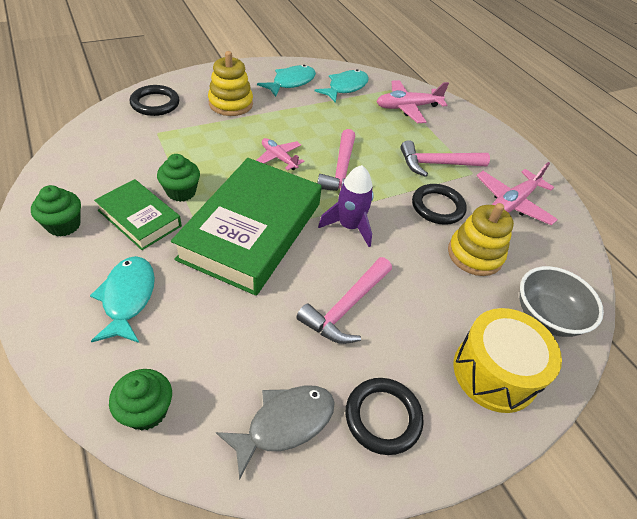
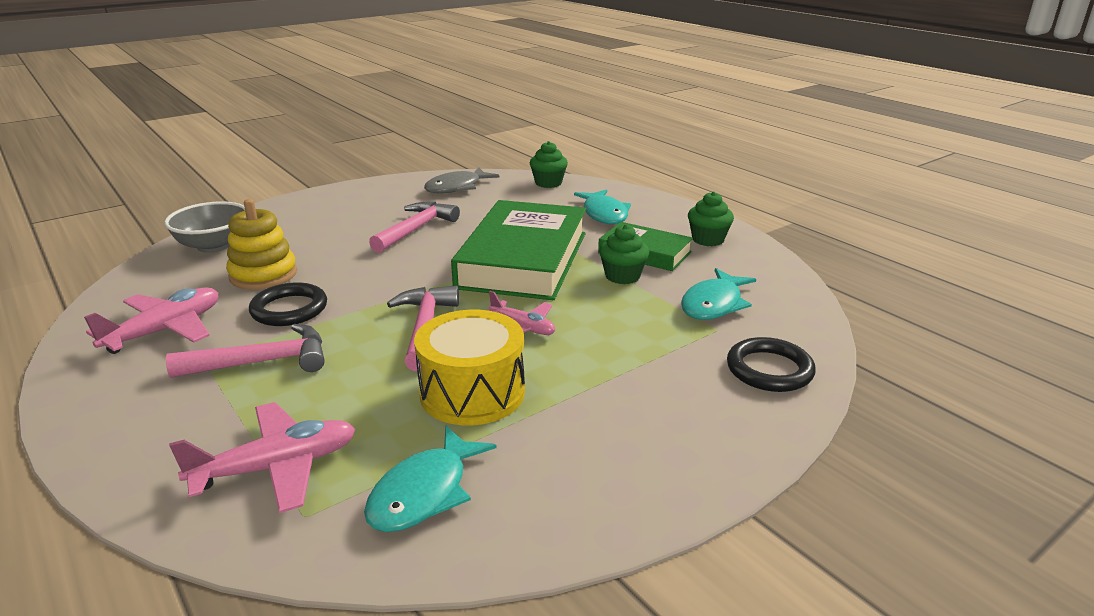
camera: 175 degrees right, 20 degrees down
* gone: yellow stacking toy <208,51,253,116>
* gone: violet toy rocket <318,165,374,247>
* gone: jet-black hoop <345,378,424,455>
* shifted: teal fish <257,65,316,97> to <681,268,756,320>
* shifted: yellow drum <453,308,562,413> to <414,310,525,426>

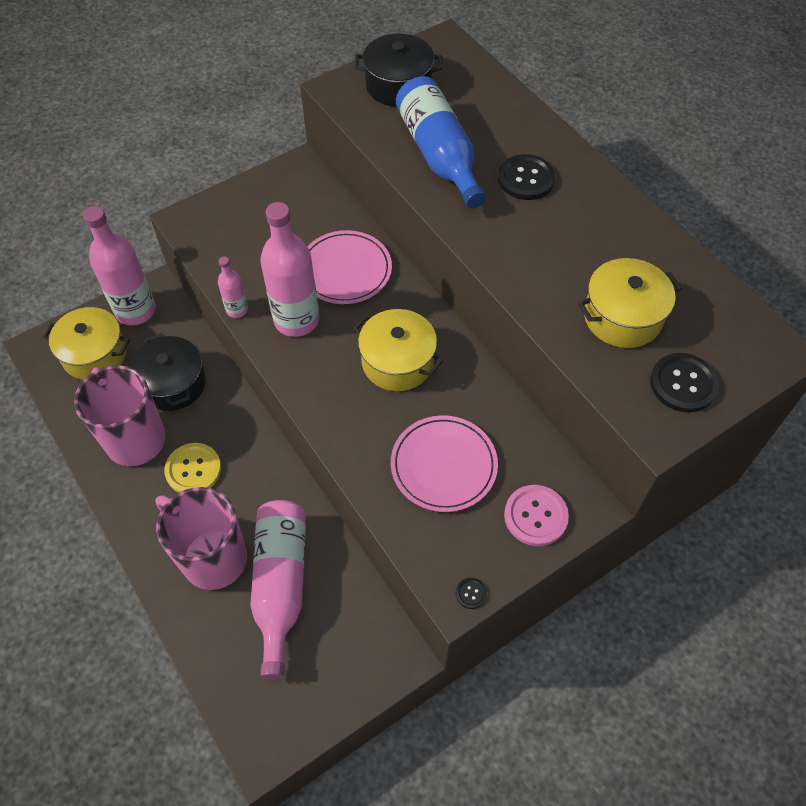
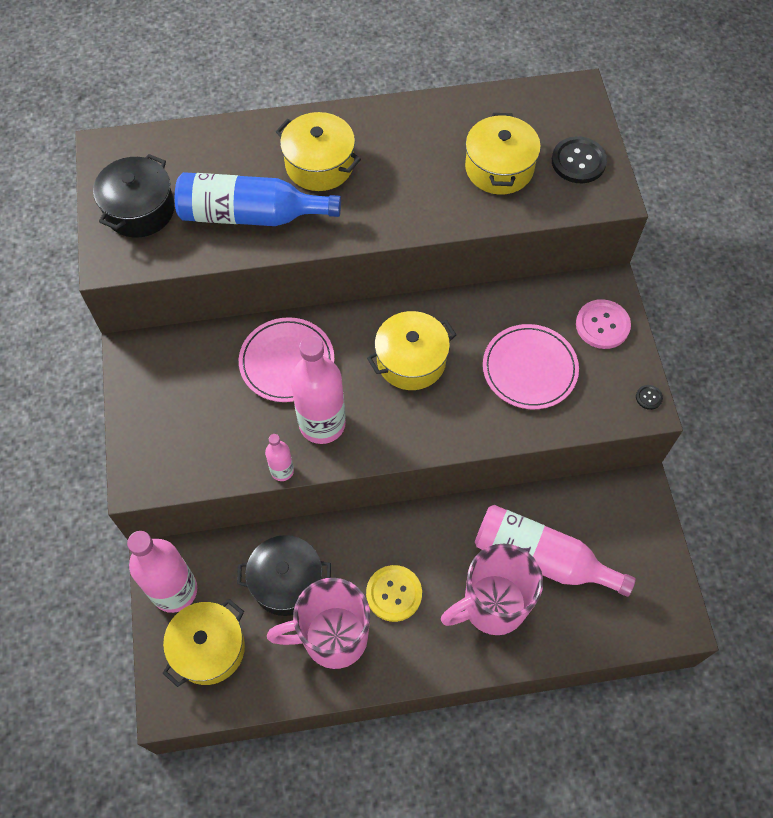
camera: 65 degrees left, 5 degrees up
* swapped: jet-black button <498,154,555,200> to yellow stockpot <276,112,361,191>

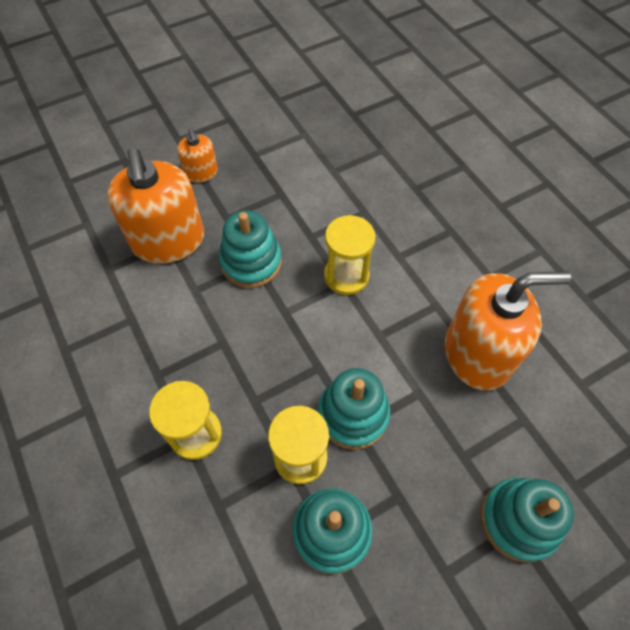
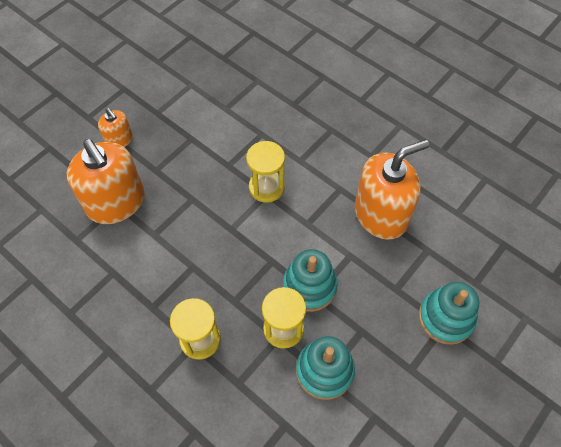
camera: 20 degrees left, 0 degrees up
* gone: teal stacking toy <219,210,282,288>

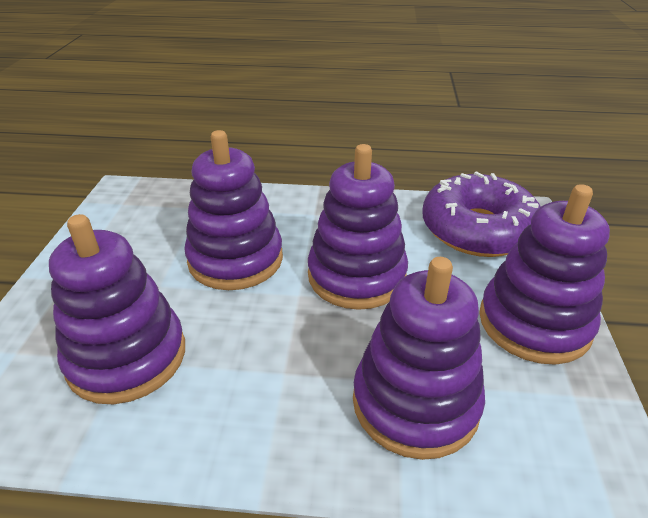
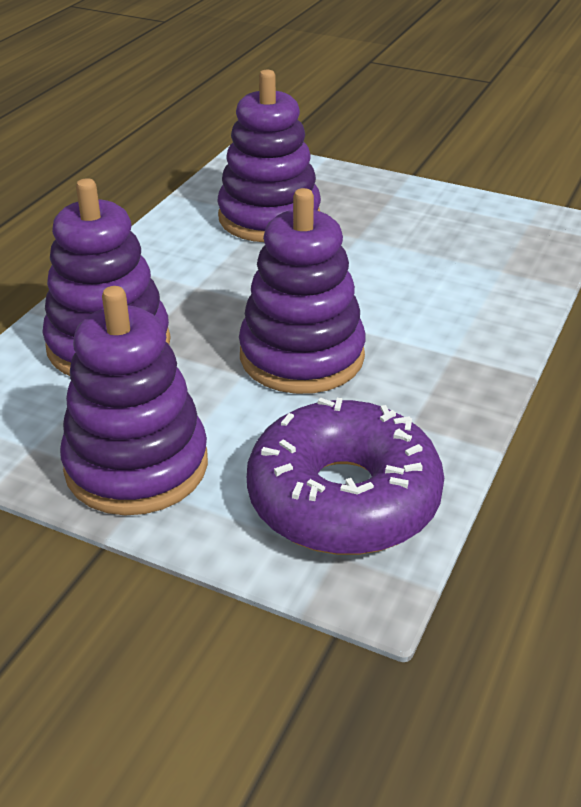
camera: 110 degrees right, 0 degrees up
* gone: violet stacking toy <185,130,283,290>

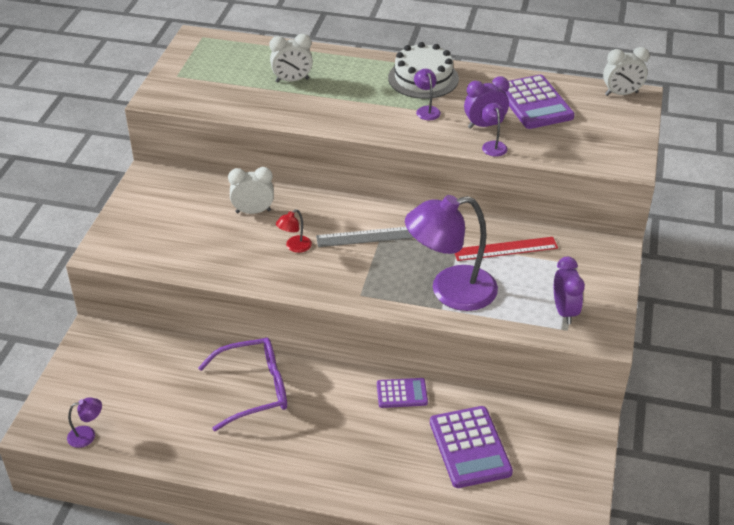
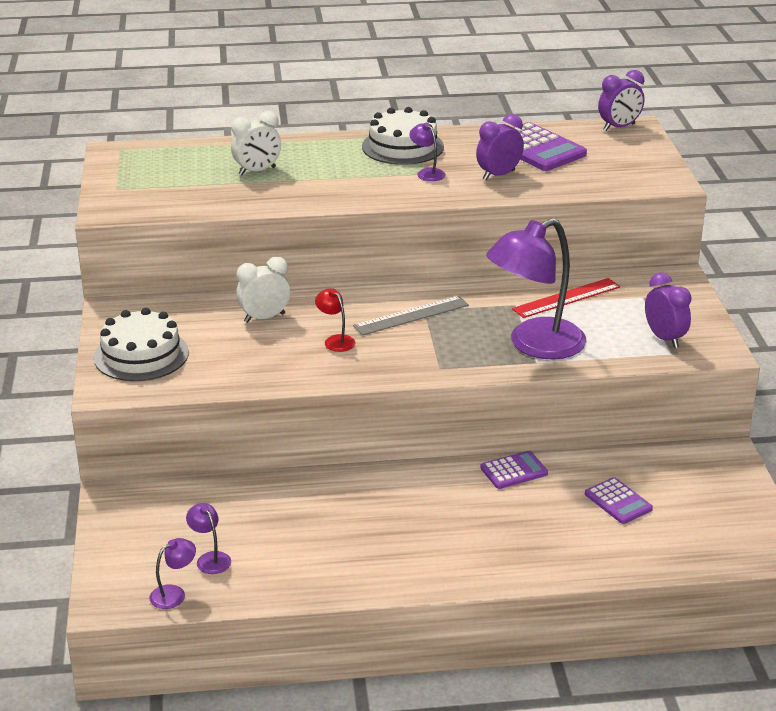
camera: 20 degrees left, 10 degrees down
* gone: violet eyeglasses <198,337,287,431>
* new: snow-white layer cake <94,308,189,381>
* shifted: violet reading lamp <481,103,508,157> to <186,503,231,574>
* repainted: snow-white clock <603,47,650,96> to violet clock <598,70,644,131>
* rotated: scarlet reading lamp <276,209,312,253> = <315,289,355,352> 120 degrees clockwise
* scaled: violet adding machine <430,406,513,488> = <585,477,653,524> x0.58

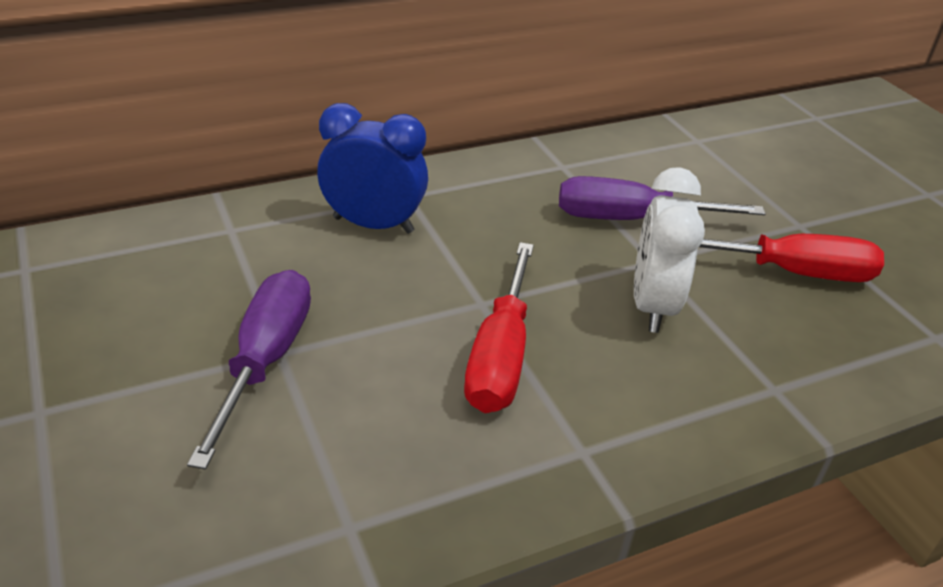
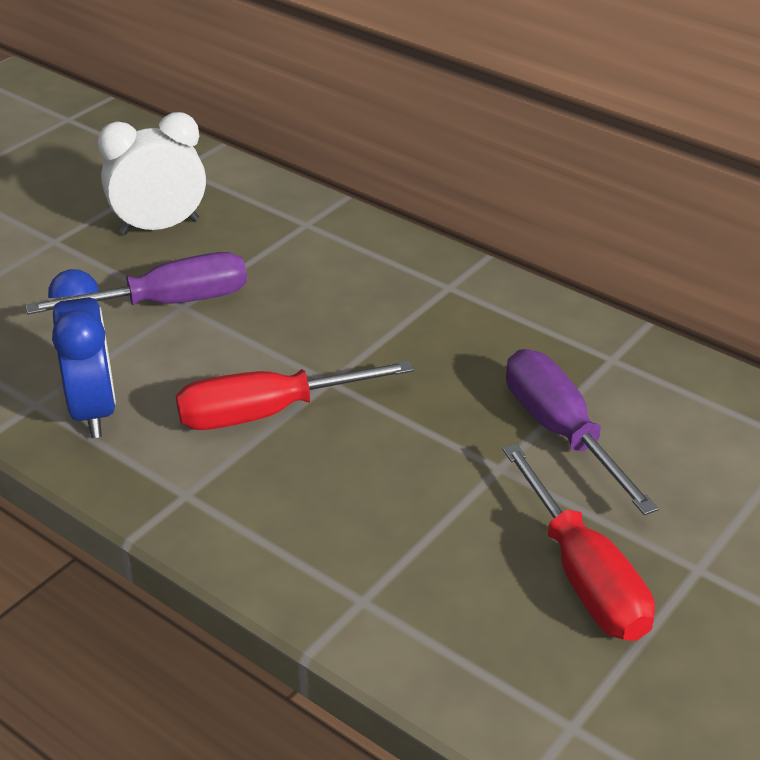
camera: 65 degrees right, 0 degrees up
* shifted: cobalt clock <317,103,428,234> to <48,269,116,438>
* shifted: snow-white clock <634,167,705,333> to <98,112,206,235>

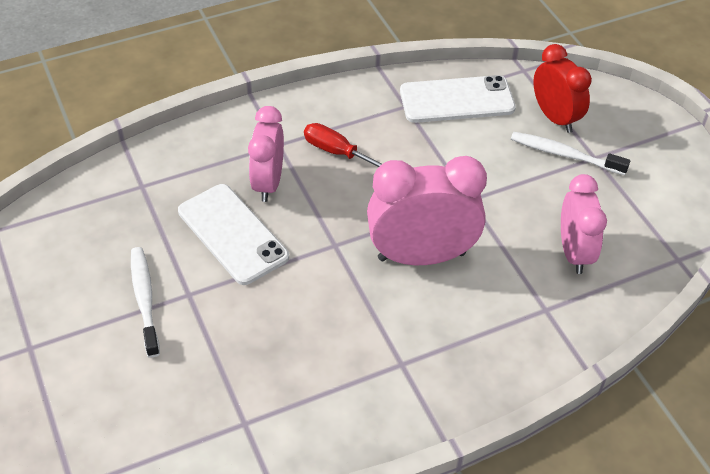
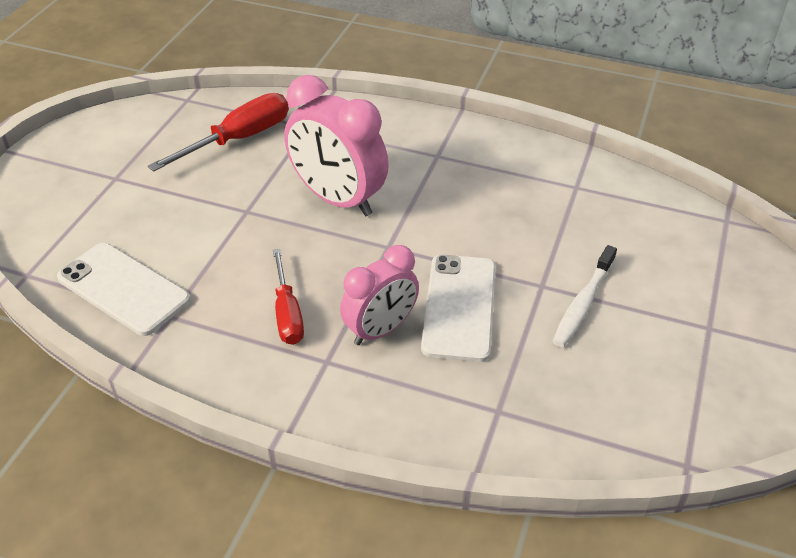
camera: 135 degrees left, 5 degrees down
* gone: snow-white tooth brush <511,132,630,175>
* gone: scarlet clock <533,44,592,133>
* swapped: rosy clock <561,174,607,274> to scarlet hand screwdriver <148,93,289,172>

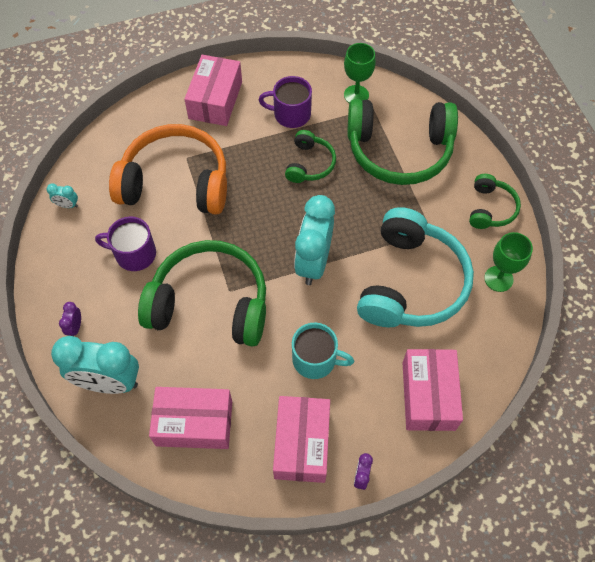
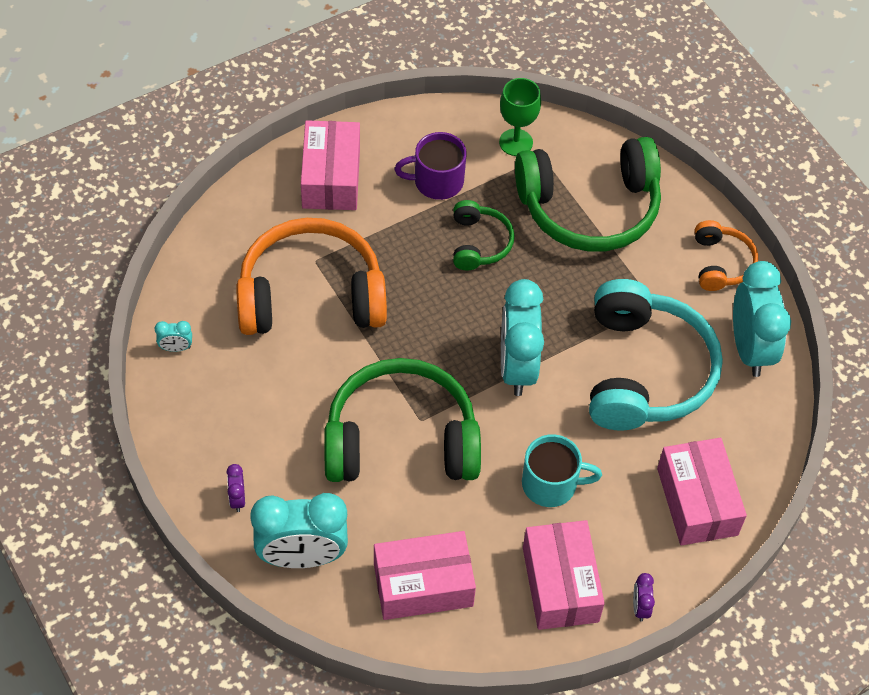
camera: 15 degrees left, 5 degrees down
* gone: violet mug <95,217,156,271>
* swapped: green chalice <484,232,533,292> to teal clock <733,261,791,377>
* repainted: green over-ear headphones <469,174,521,229> to orange-coloured over-ear headphones <695,220,758,291>

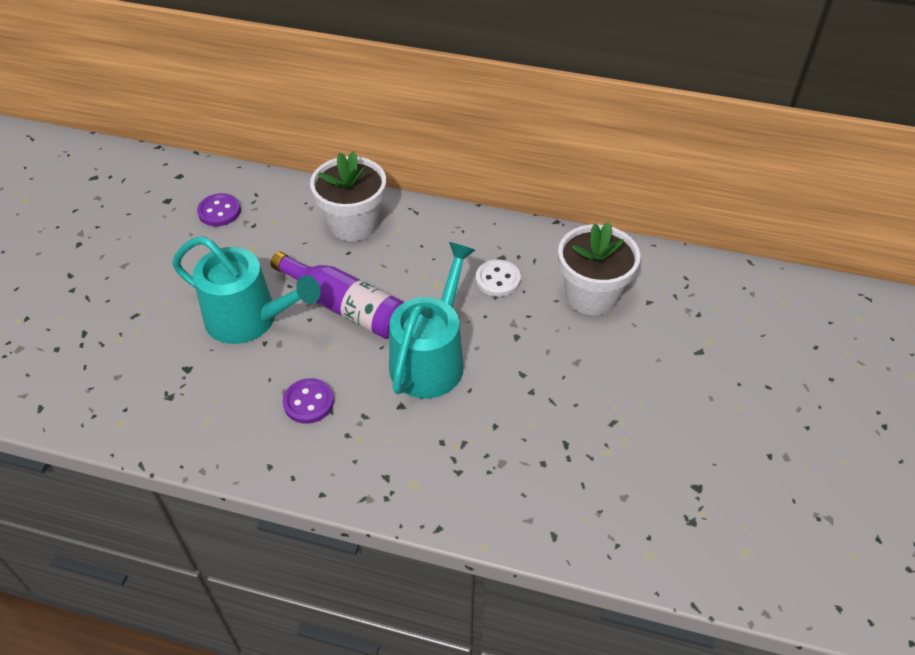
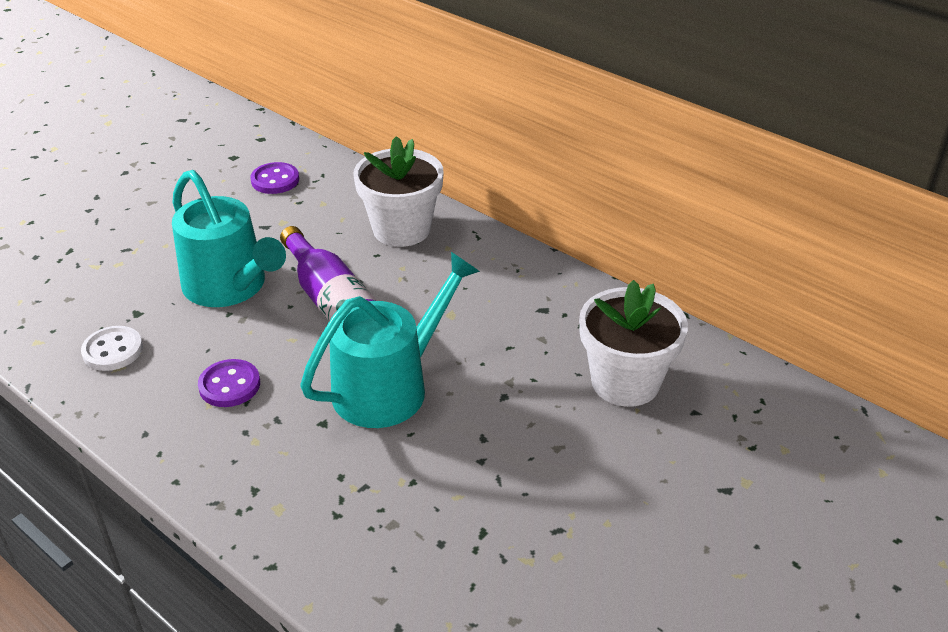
camera: 25 degrees right, 10 degrees down
* shifted: snow-white button <476,260,521,297> to <81,326,143,371>

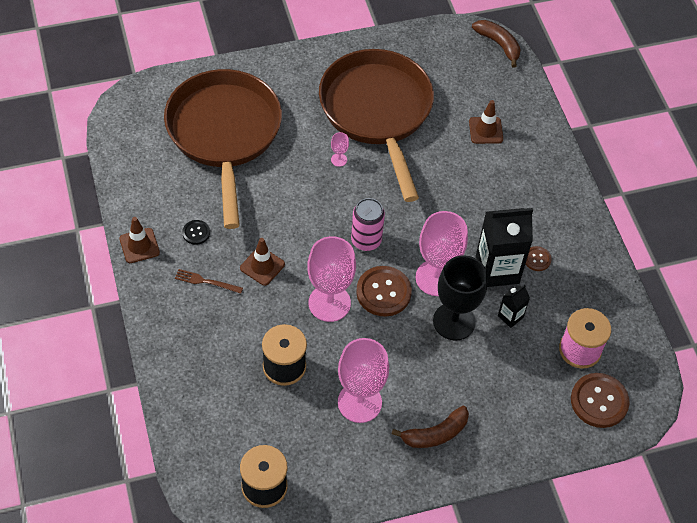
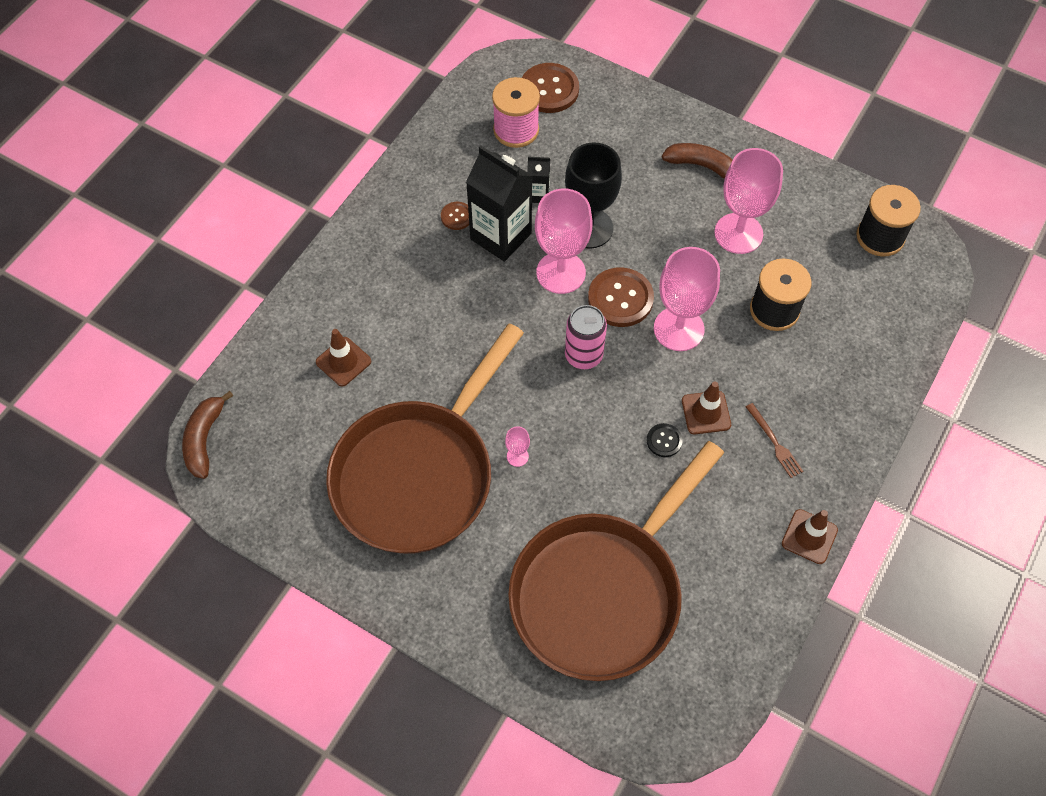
camera: 130 degrees left, 5 degrees up
* shifted: jet-black button <182,220,210,245> to <647,423,683,457>

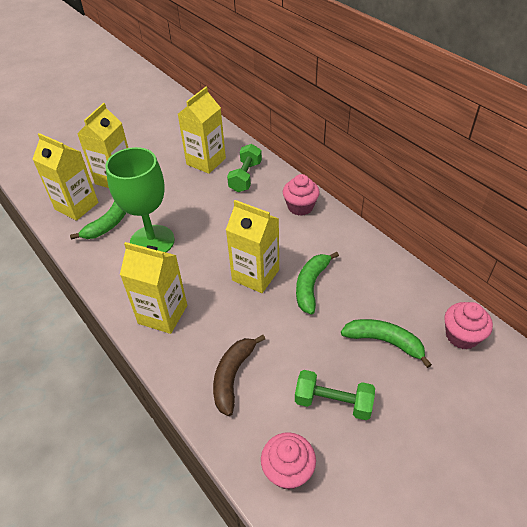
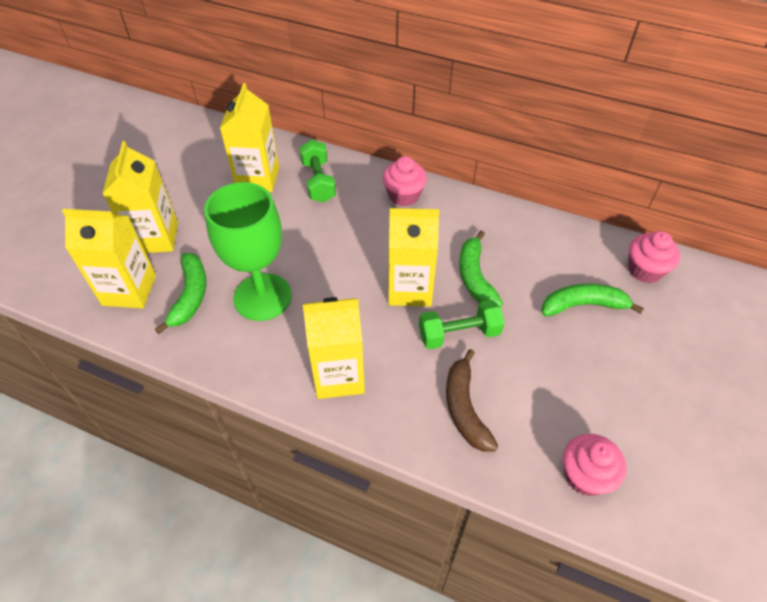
camera: 30 degrees left, 5 degrees up
* shifted: green free weight <295,370,375,420> to <419,300,504,349>

